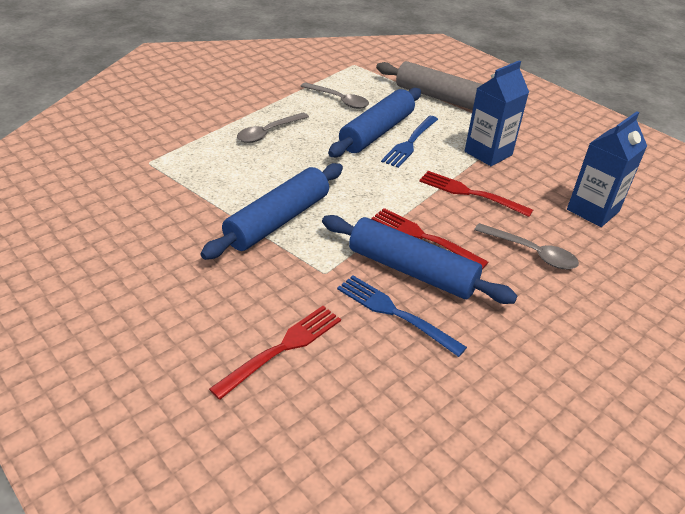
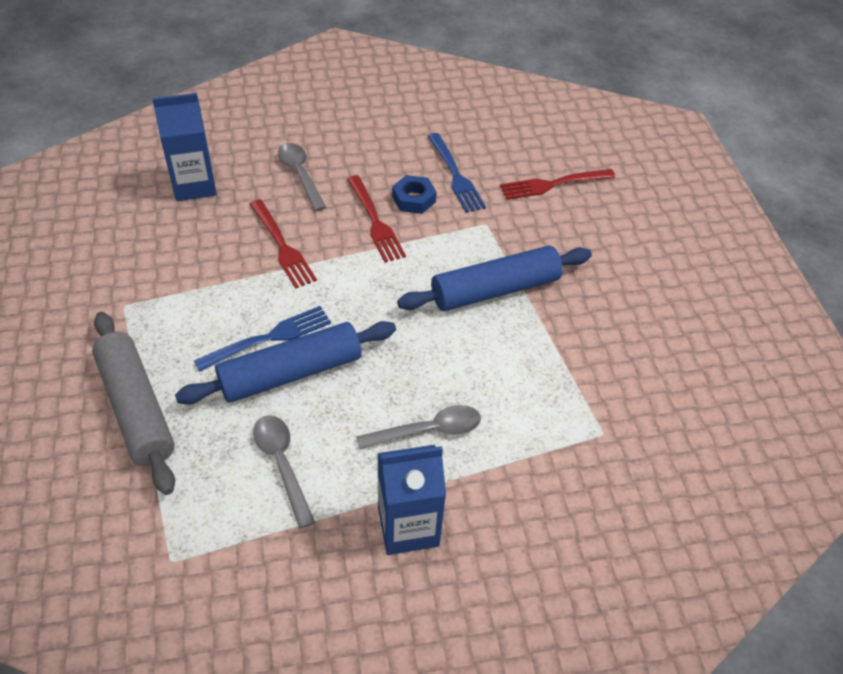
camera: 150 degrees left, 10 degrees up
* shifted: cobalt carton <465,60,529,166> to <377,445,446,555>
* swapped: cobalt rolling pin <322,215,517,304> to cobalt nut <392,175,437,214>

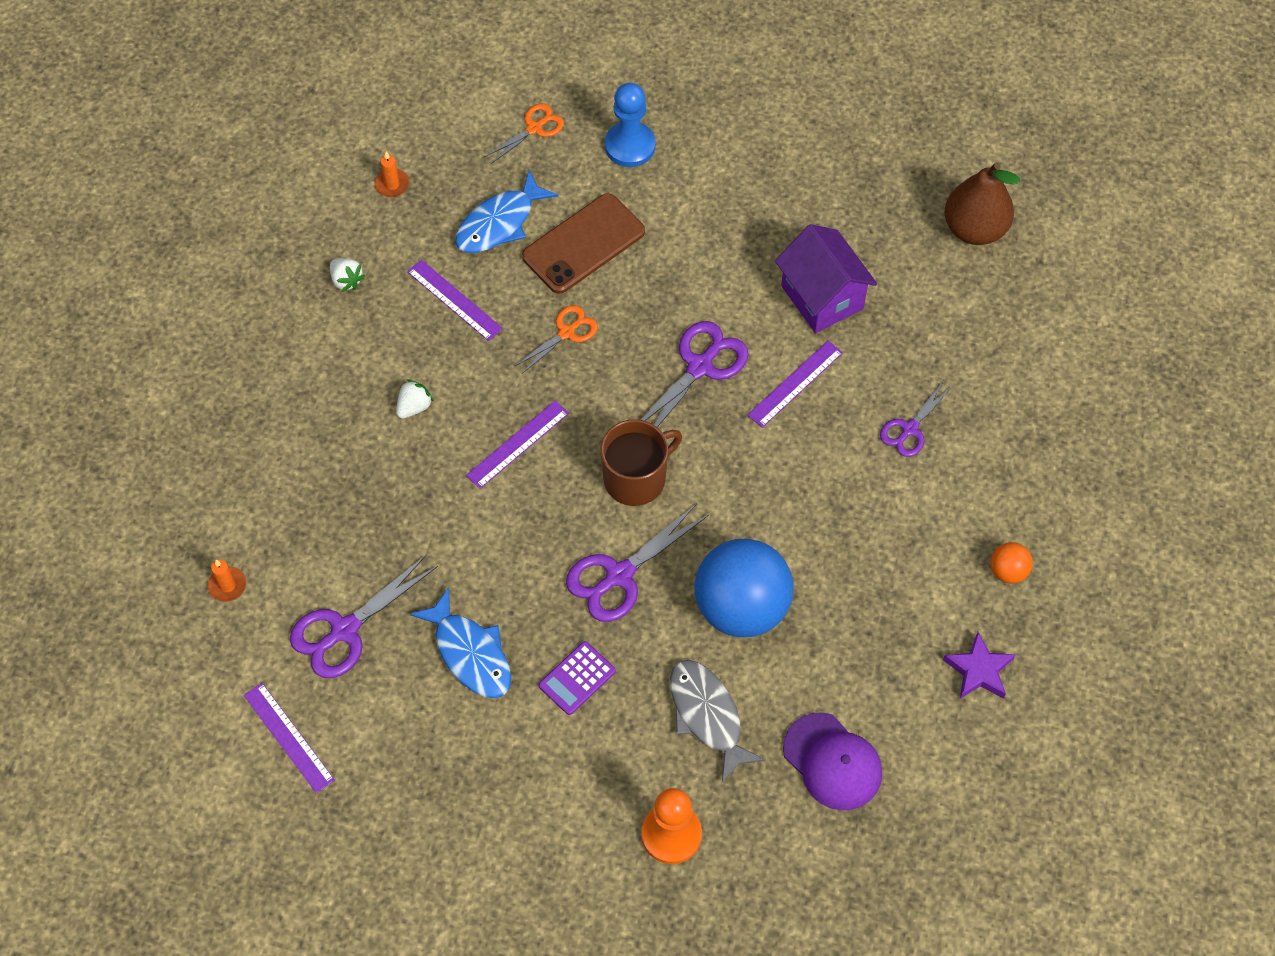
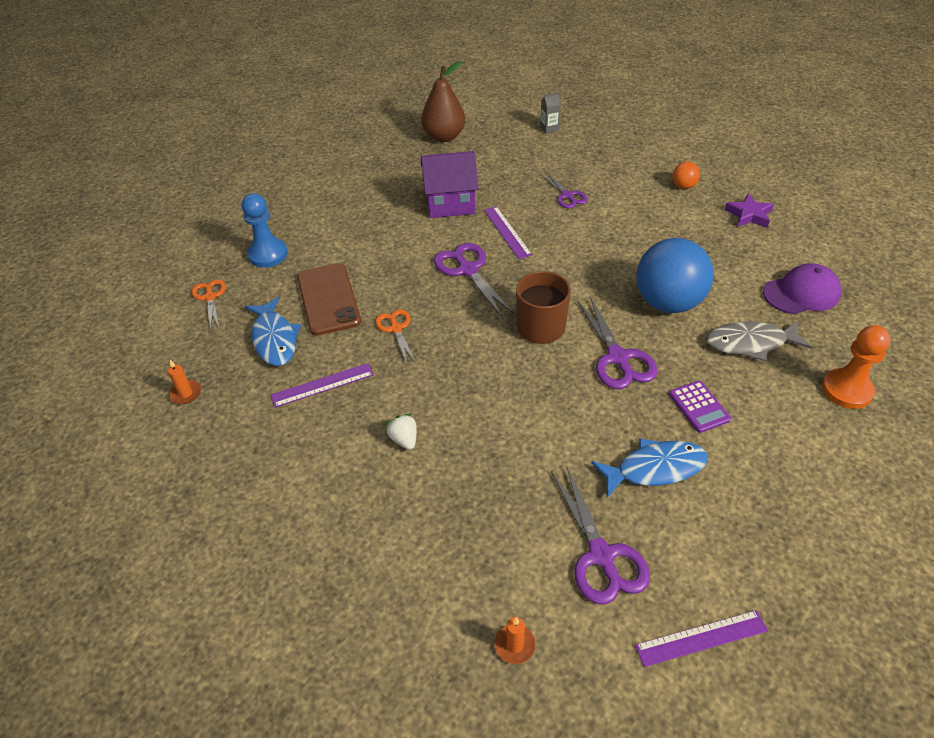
camera: 65 degrees left, 15 degrees down
* gone: snow-white toy strawberry <330,258,365,292>
* gone: violet straightedge <466,401,569,489>
* new: ash-grey carton <540,92,561,134>

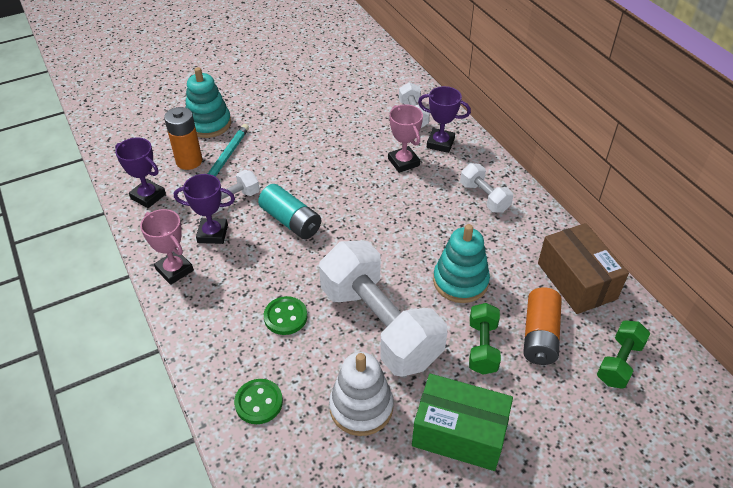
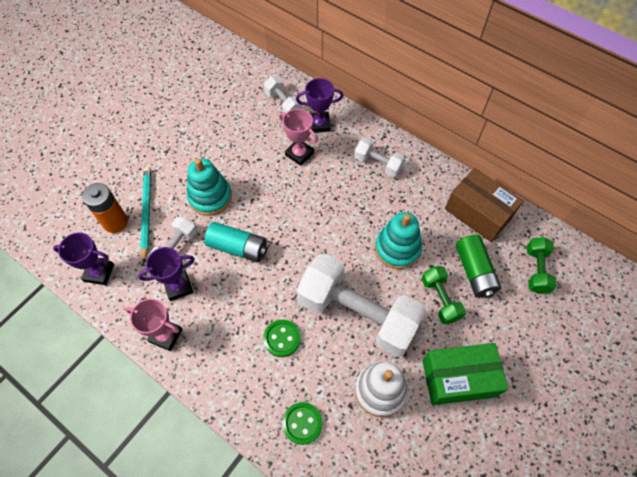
camera: 25 degrees left, 15 degrees up
* shifted: teal stacking toy <185,67,231,138> to <187,159,232,216>
* repainted: orange-coloured power cell <523,287,562,365> to green power cell <456,235,501,298>

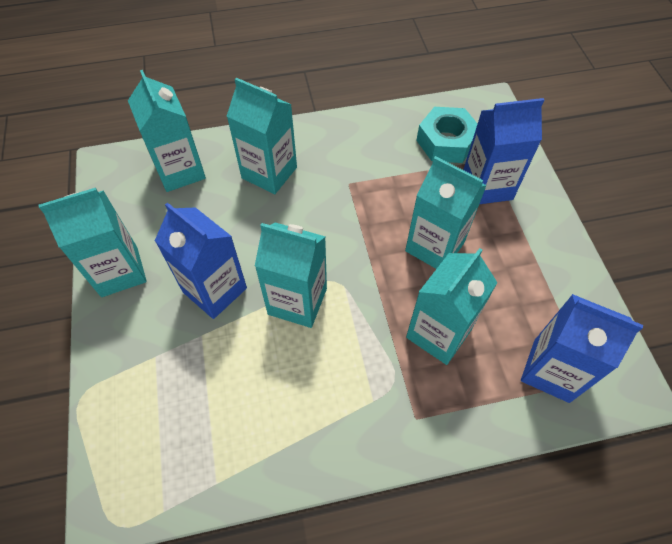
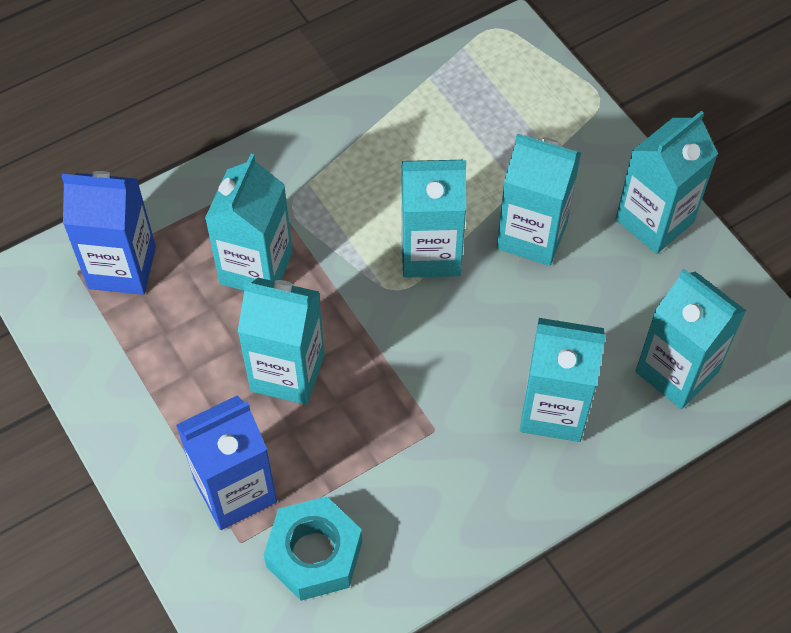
camera: 160 degrees right, 0 degrees up
* repainted: cobalt carton <155,202,247,319> to teal carton <497,133,581,266>

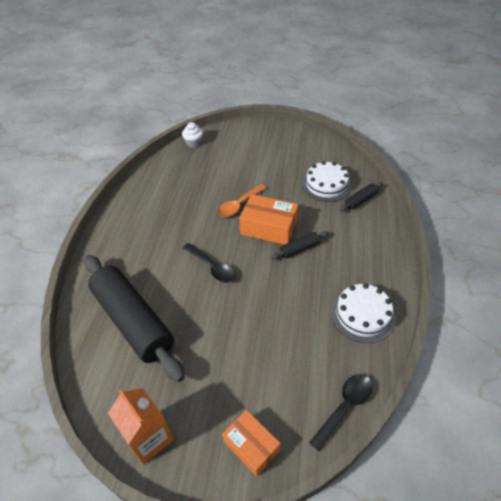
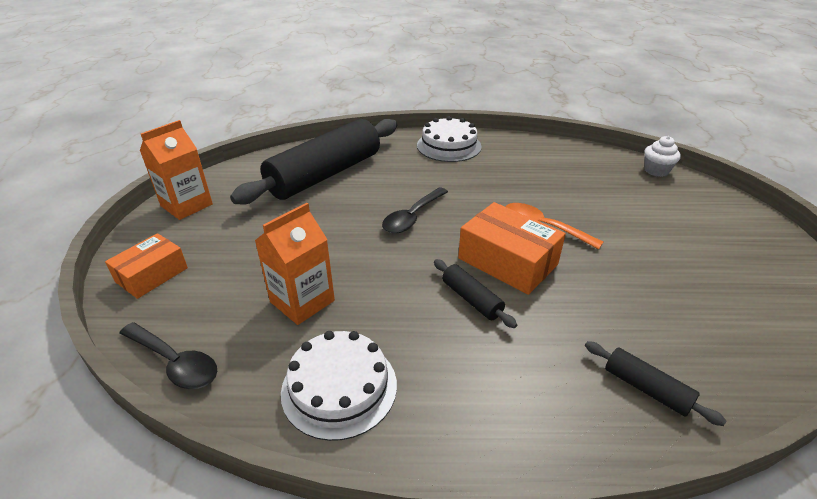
camera: 80 degrees right, 10 degrees down
* new: orange-coloured carton <255,203,335,325>
* shifted: snow-white layer cake <302,161,351,202> to <417,116,481,162>
* rotated: orange-coloured parcel <239,194,298,245> = <458,202,566,295> 60 degrees counterclockwise

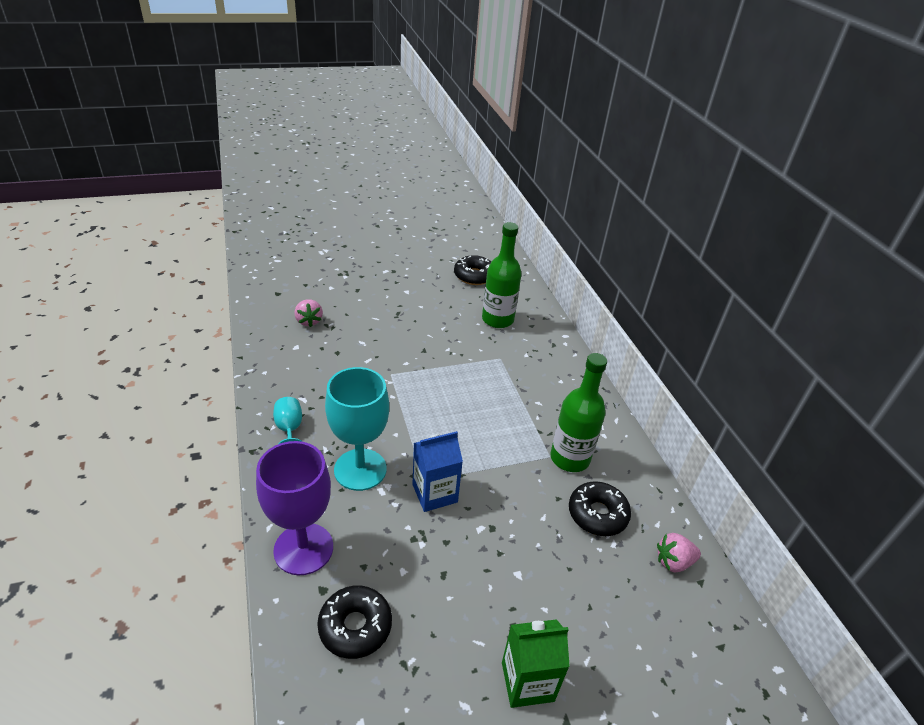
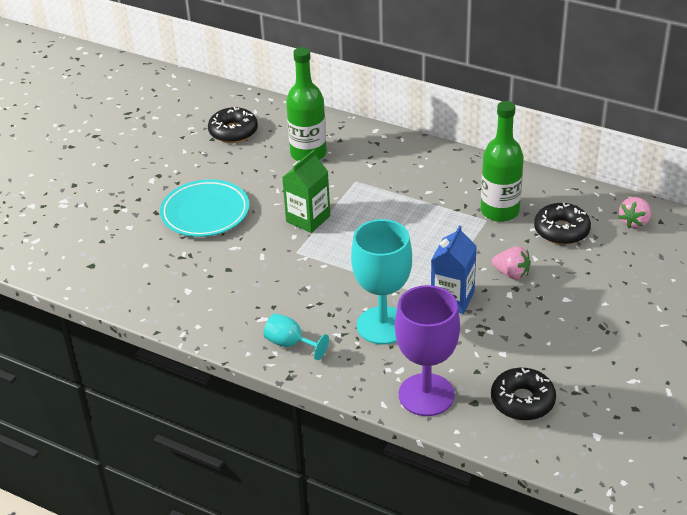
camera: 40 degrees left, 0 degrees up
* new: teal plate <160,179,249,237>
* shifted: rosy toy strawberry <295,299,323,327> to <492,246,531,280>
* shifted: green carton <502,619,570,708> to <282,150,330,233>

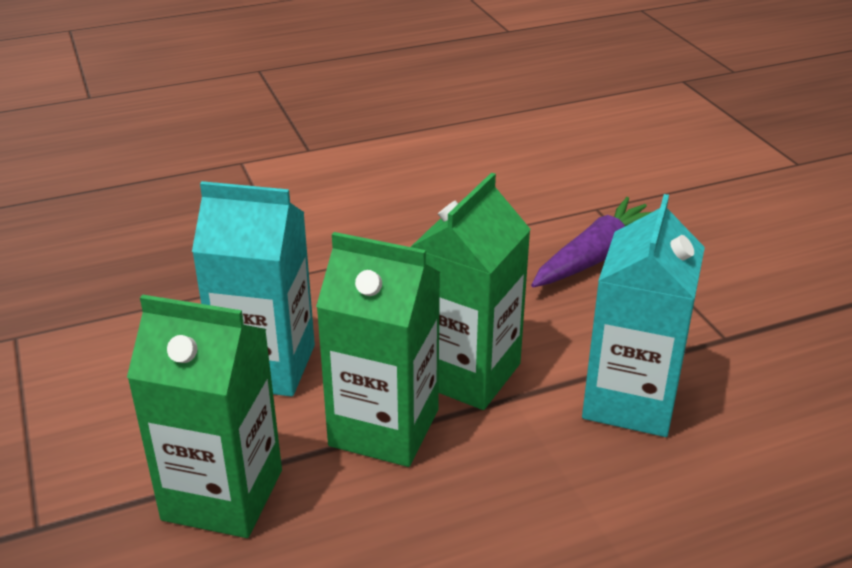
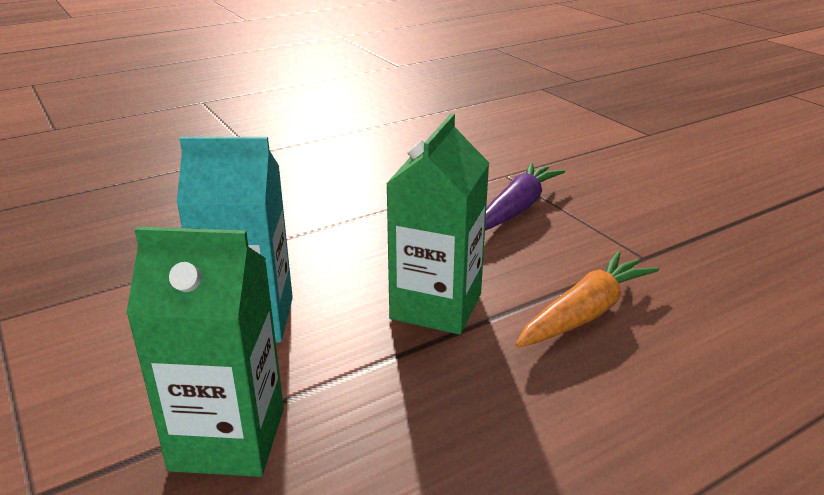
camera: 10 degrees left, 5 degrees down
* gone: green carton <316,232,440,467>
* swapped: teal carton <582,194,705,437> to orange-coloured root vegetable <515,251,659,347>

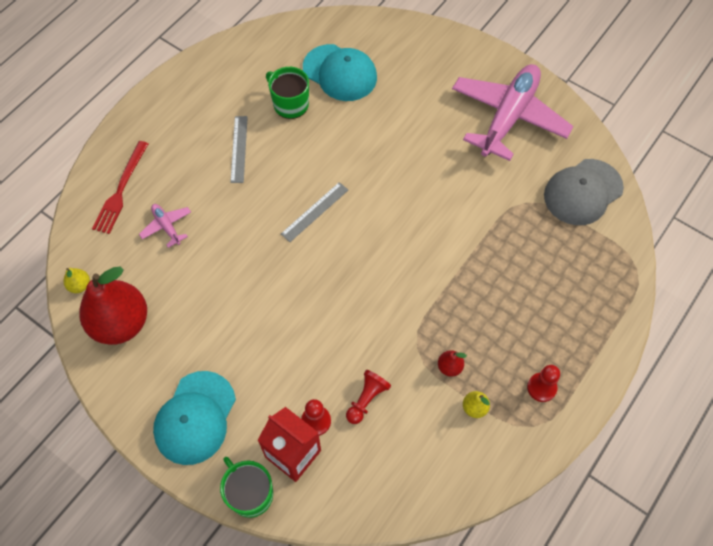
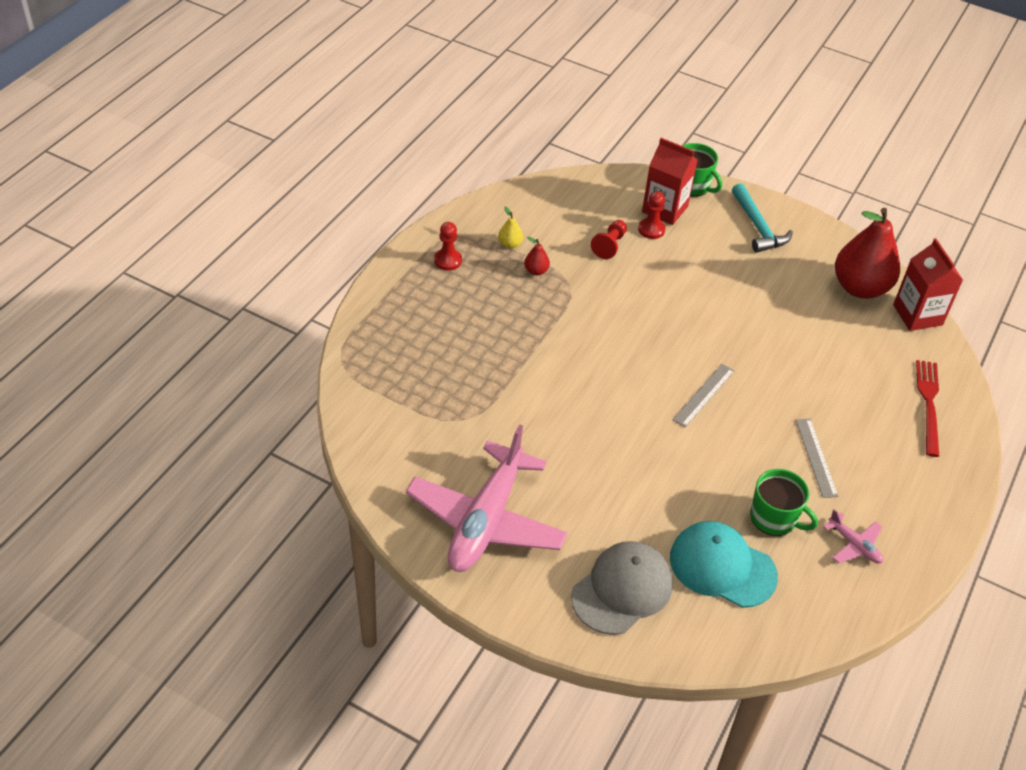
camera: 170 degrees right, 15 degrees down
* shifted: rosy plane <139,204,191,248> to <823,509,883,564>
* shifted: ash-grey peaked cap <544,159,624,225> to <571,541,673,635>
* swapped: yellow pear <64,268,90,293> to scarlet carton <893,238,963,331>
* swapped: teal peaked cap <153,371,236,465> to teal claw hammer <732,183,793,253>

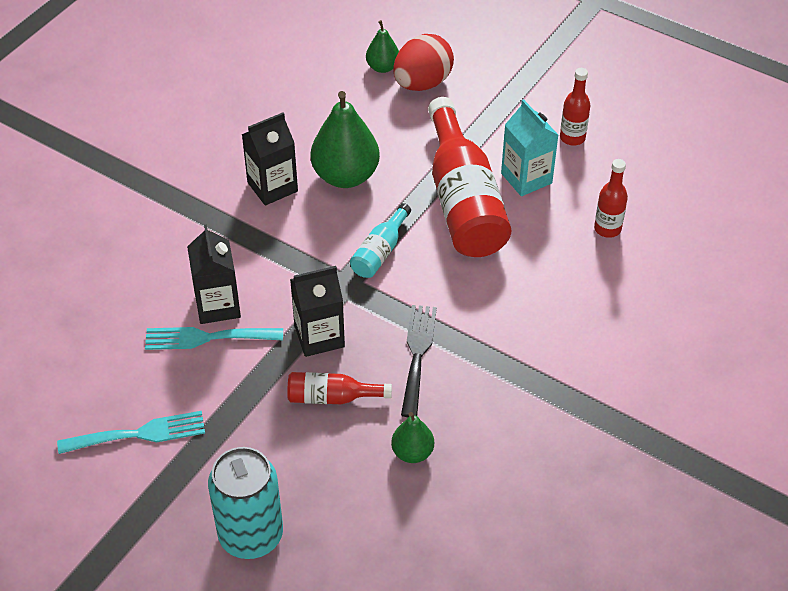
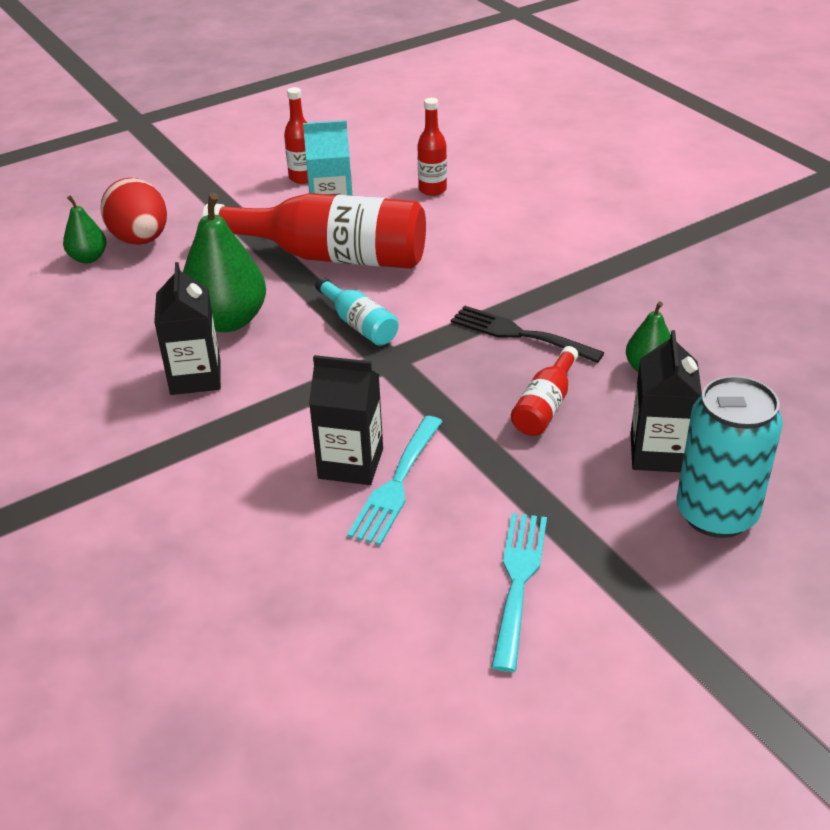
camera: 65 degrees left, 10 degrees down
* shifted: jet-black carton <290,266,345,357> to <630,330,702,472>

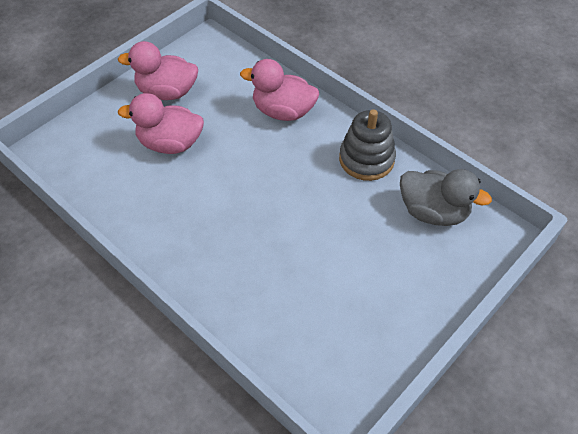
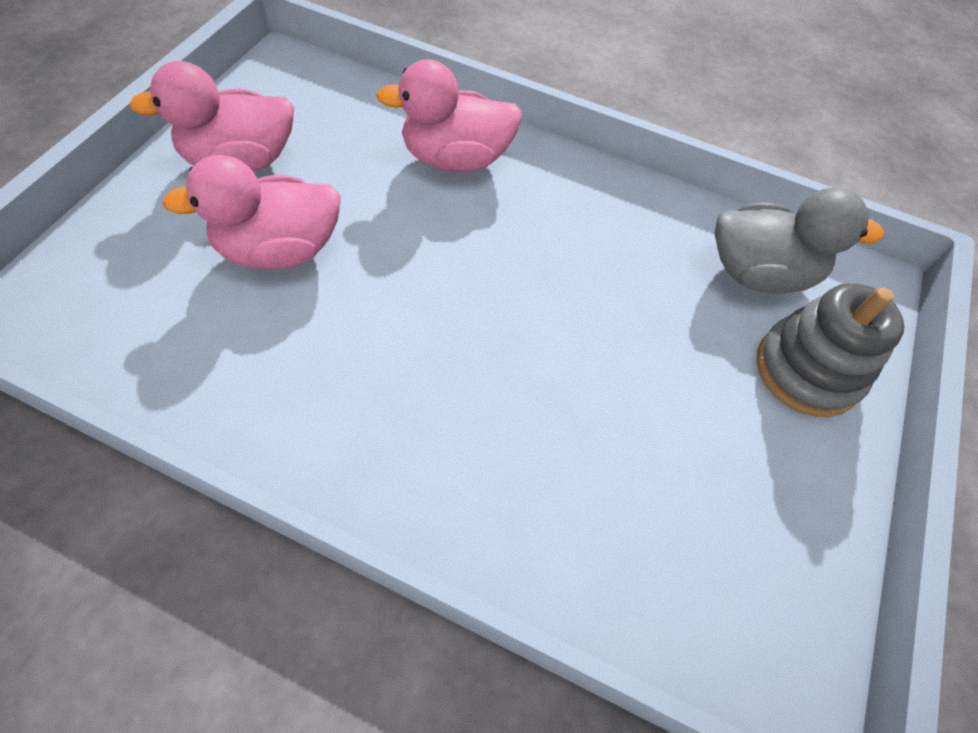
camera: 25 degrees left, 5 degrees up
* shifted: ash-grey stacking toy <339,109,396,181> to <757,283,904,417>

